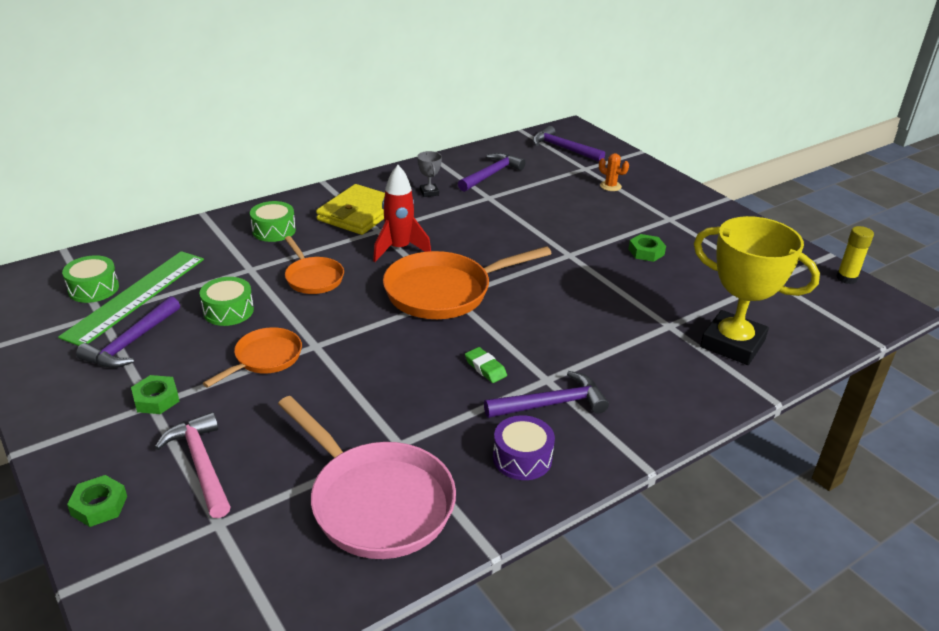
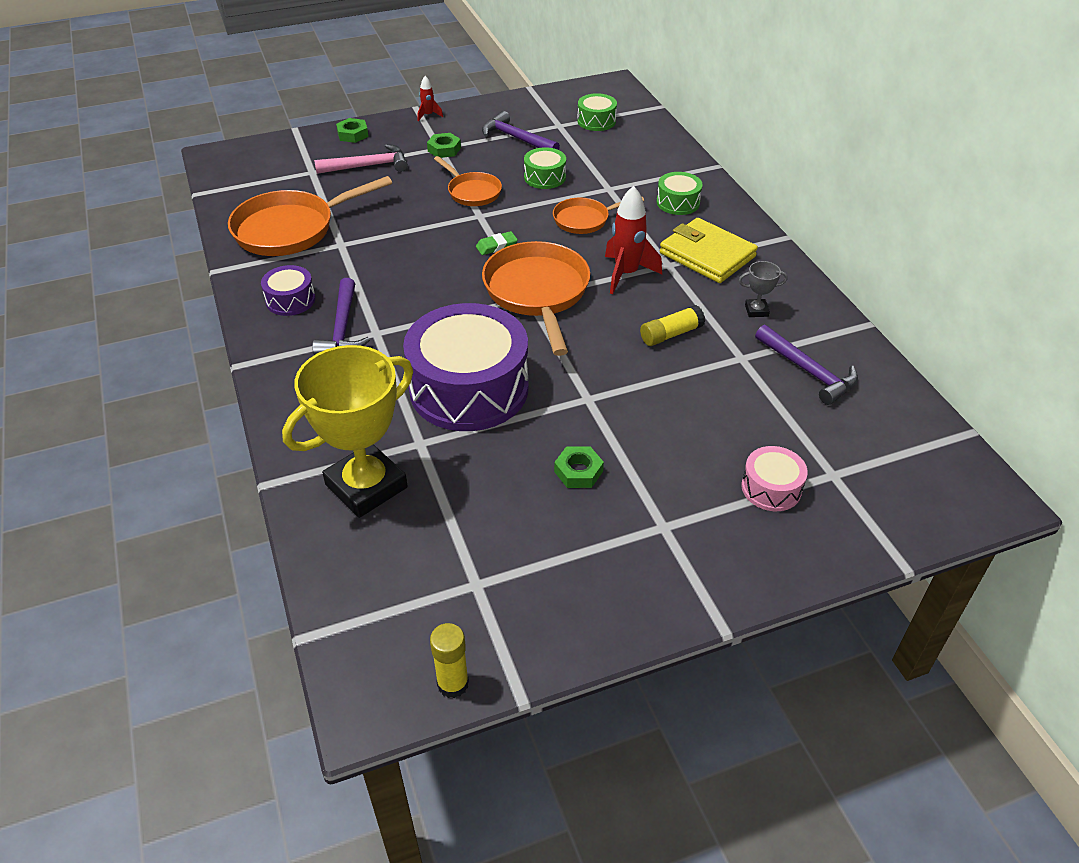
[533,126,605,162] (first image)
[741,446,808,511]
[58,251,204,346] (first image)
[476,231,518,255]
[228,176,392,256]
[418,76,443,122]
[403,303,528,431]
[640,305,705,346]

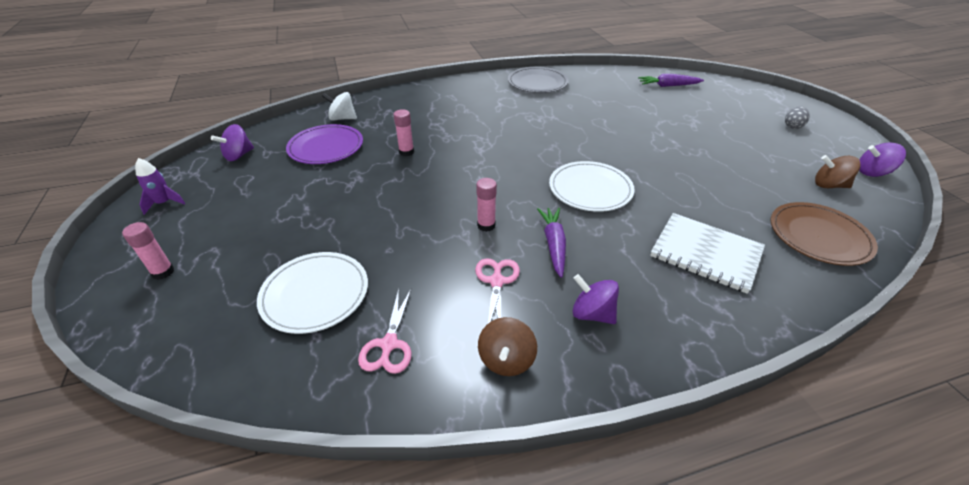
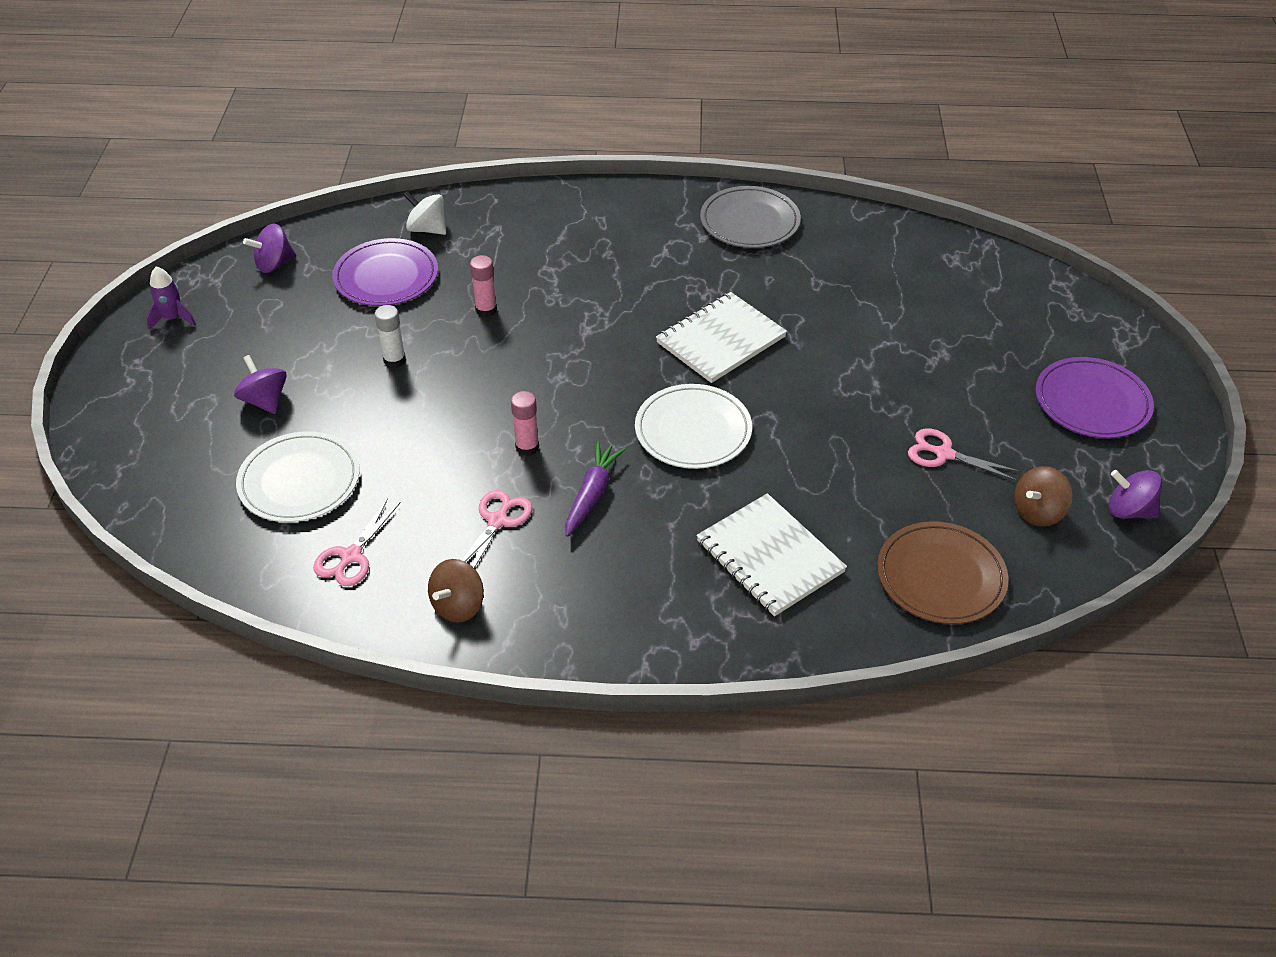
[638,74,704,87] (first image)
[1036,357,1154,438]
[1014,466,1073,527]
[122,222,174,280] (first image)
[234,355,287,414]
[656,292,787,383]
[374,305,406,368]
[908,428,1020,481]

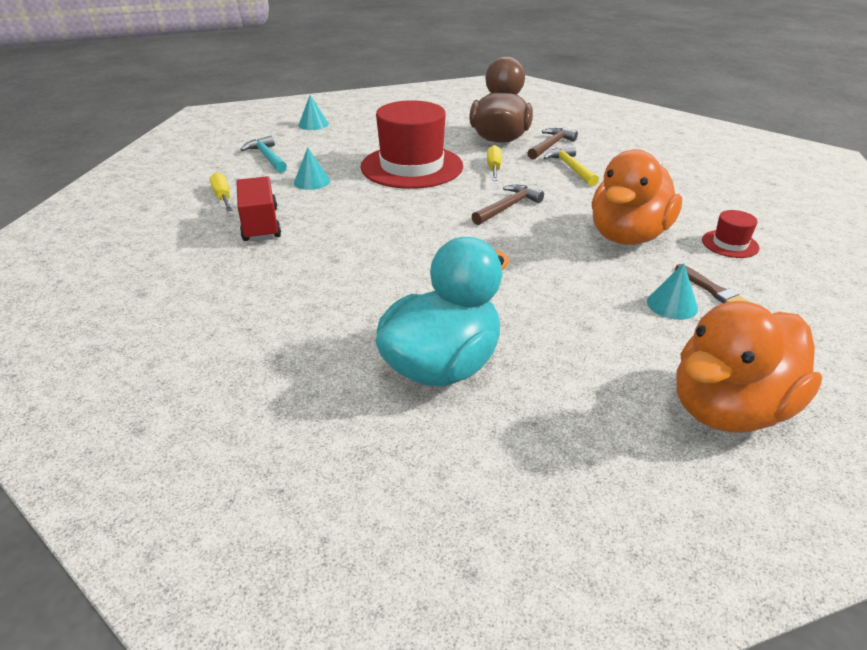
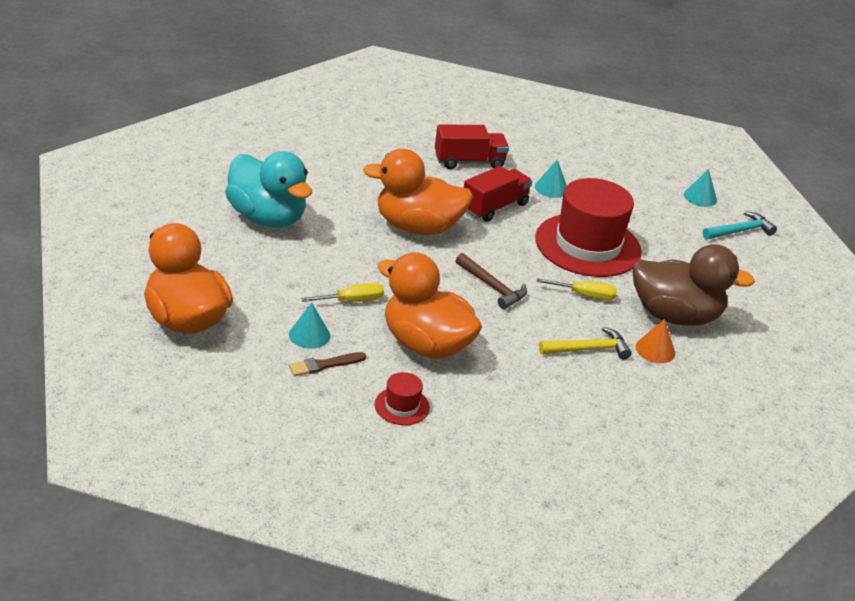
[636,319,675,363]
[703,211,777,240]
[301,283,384,302]
[363,149,473,235]
[464,166,532,222]

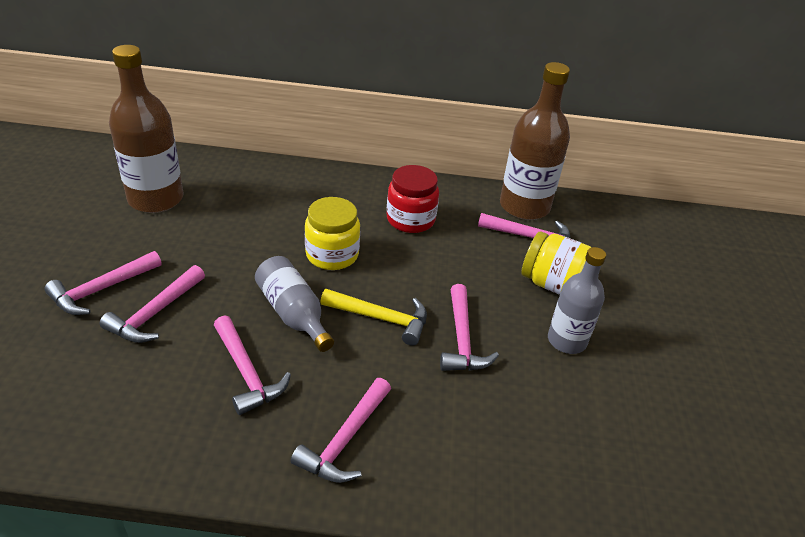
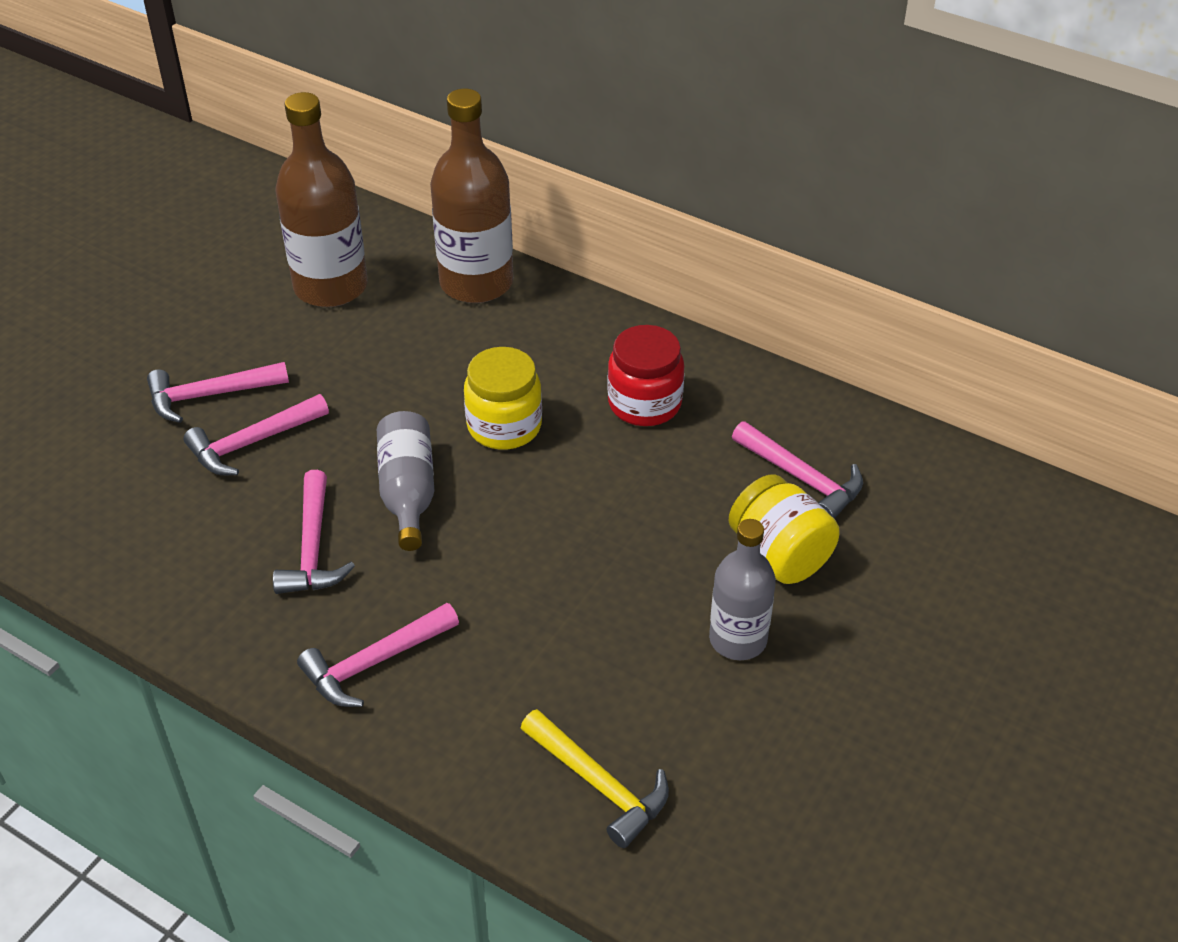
[430,89,513,303]
[440,284,499,371] (first image)
[521,709,669,848]

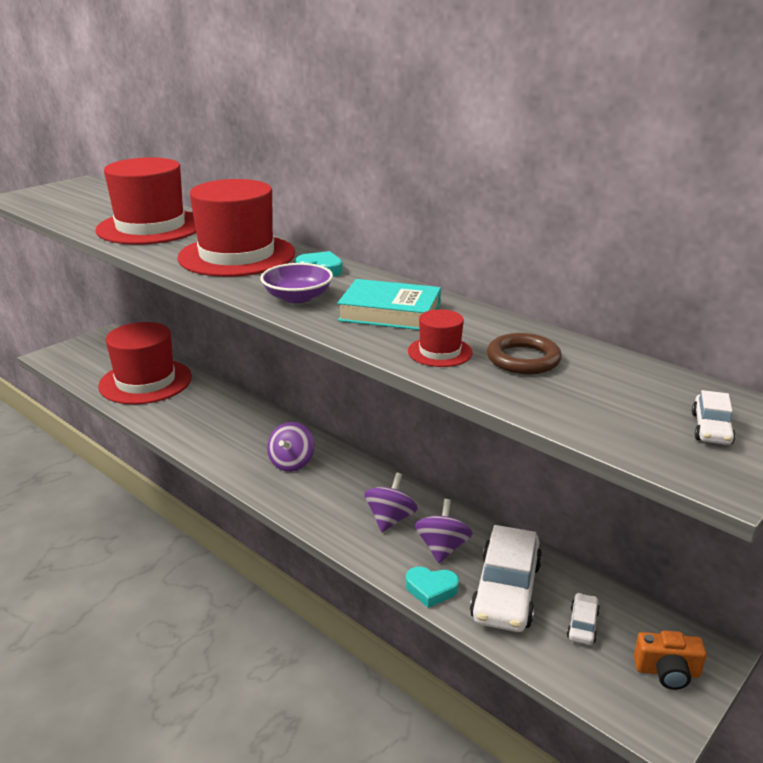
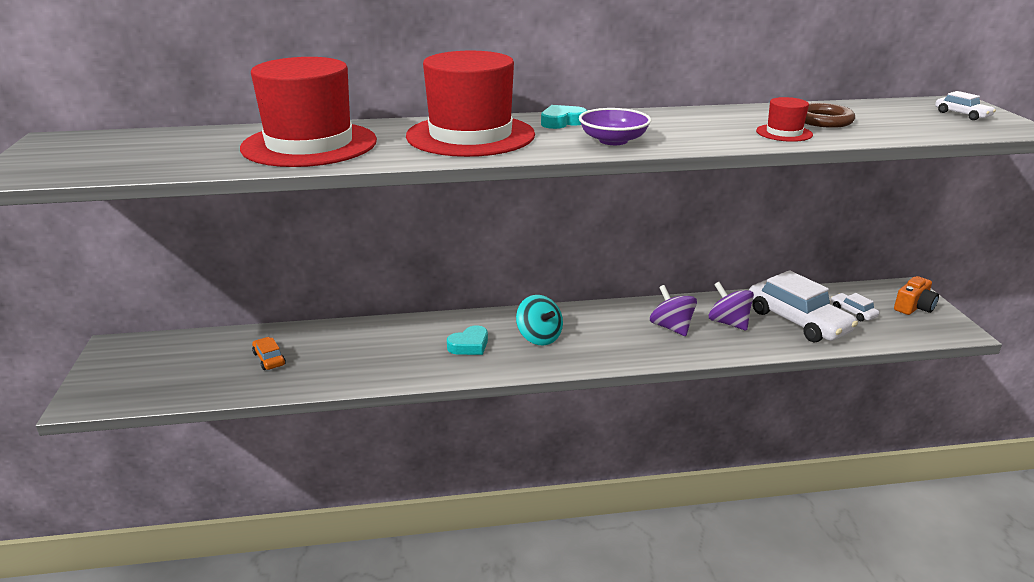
[337,279,441,330] (first image)
[252,337,286,370]
[516,295,563,345]
[447,325,488,355]

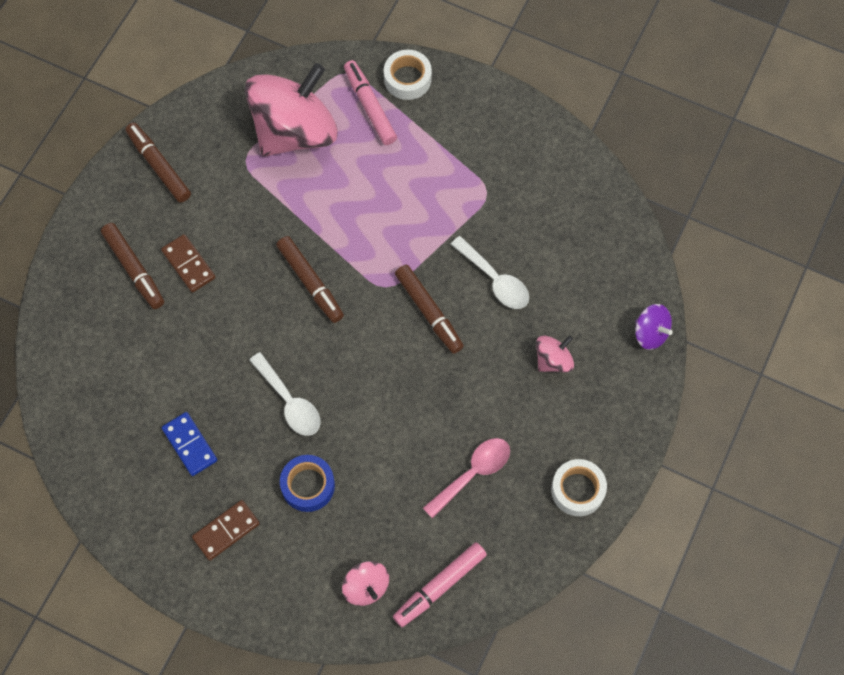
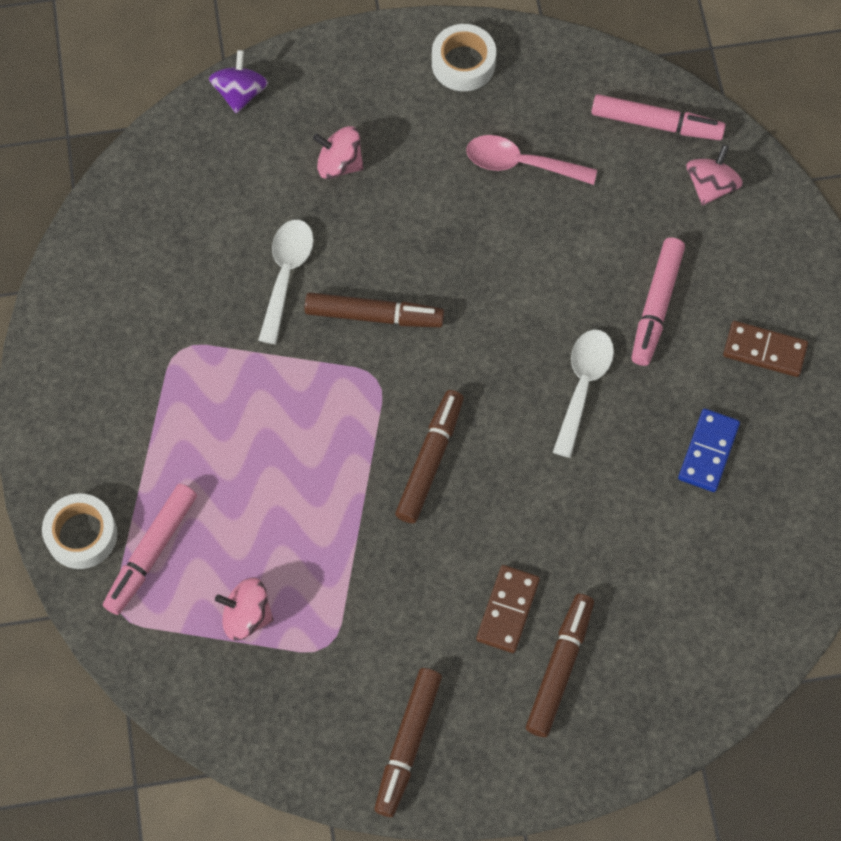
[215,578,274,640]
[304,292,444,327]
[631,237,685,366]

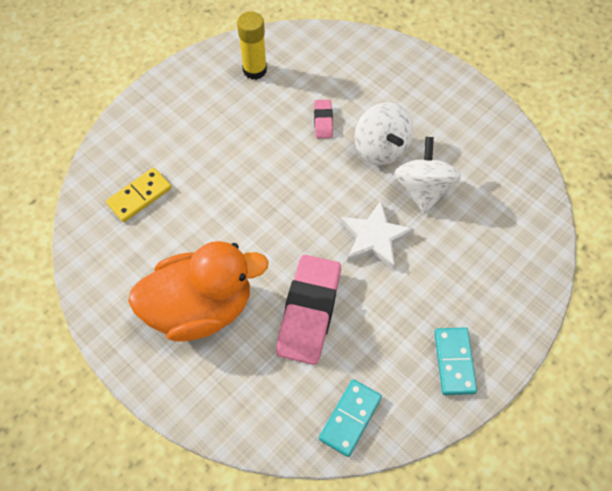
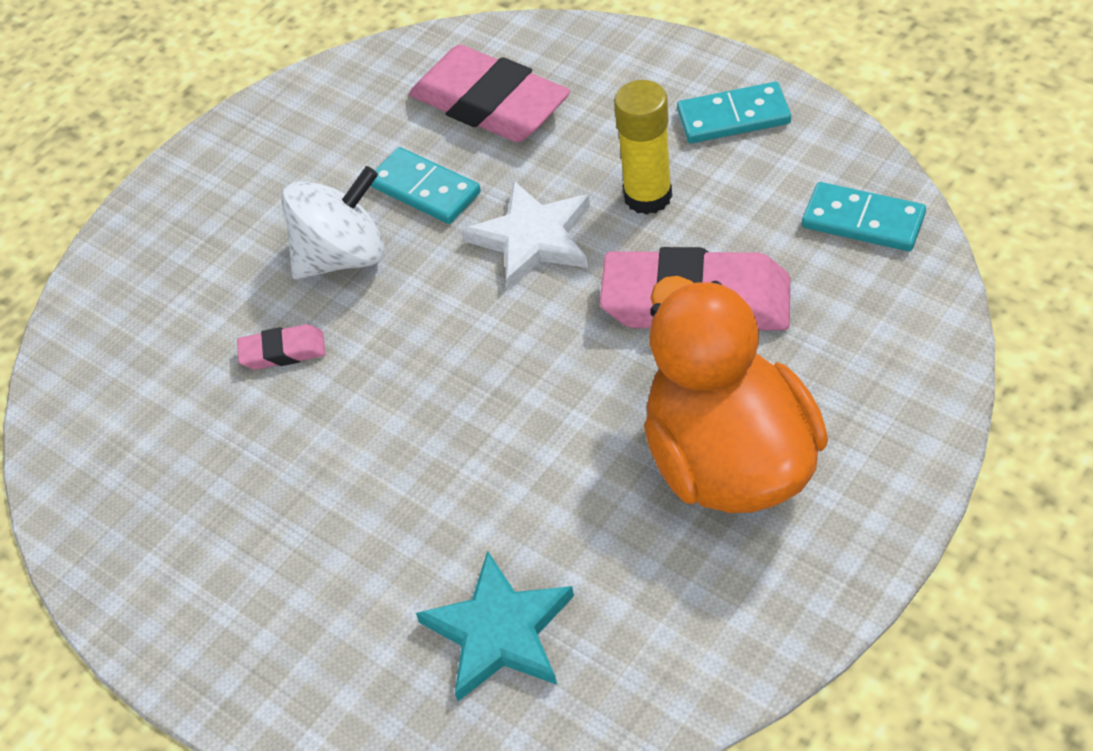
[614,80,672,215]
[371,147,481,224]
[416,551,574,701]
[409,45,570,142]

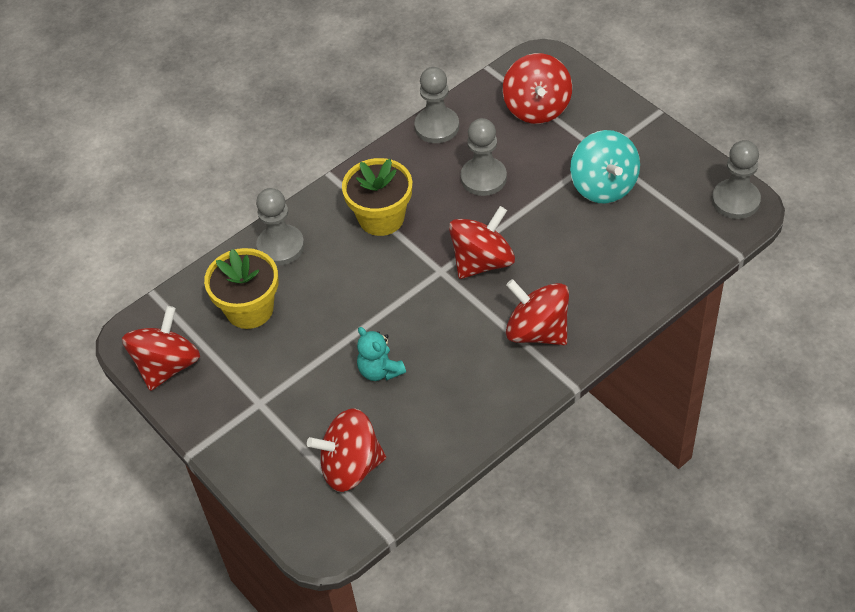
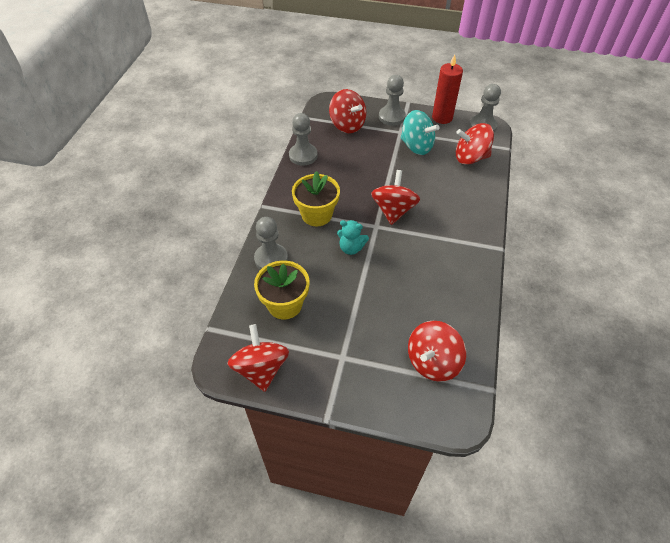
[379,75,406,126]
[456,123,494,165]
[337,220,369,255]
[432,55,463,124]

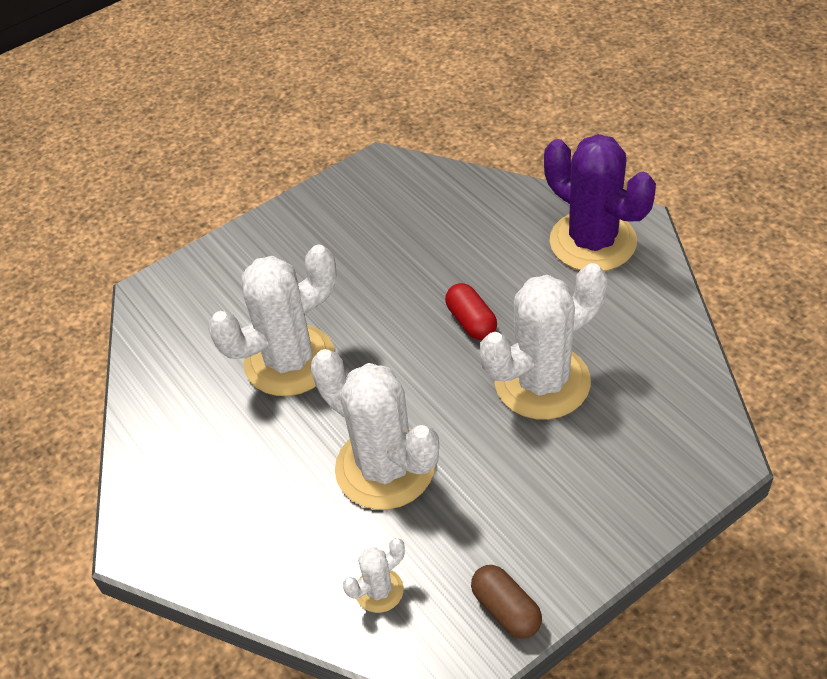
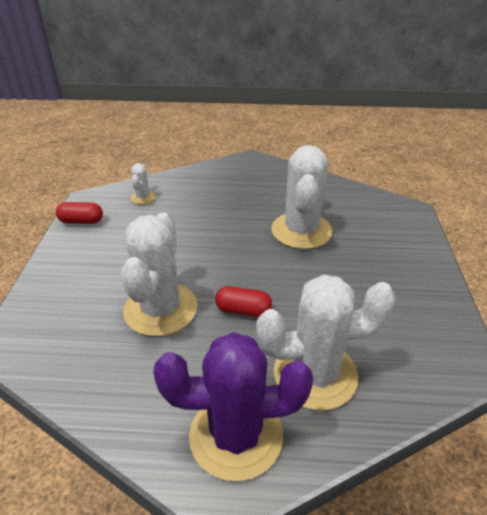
[256,274,396,410]
[56,202,103,224]

